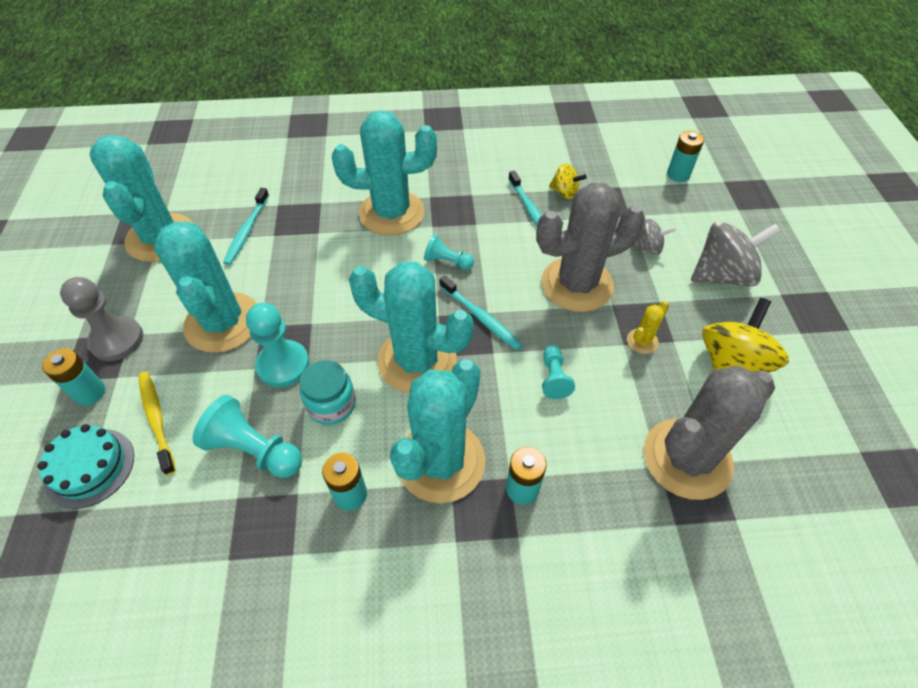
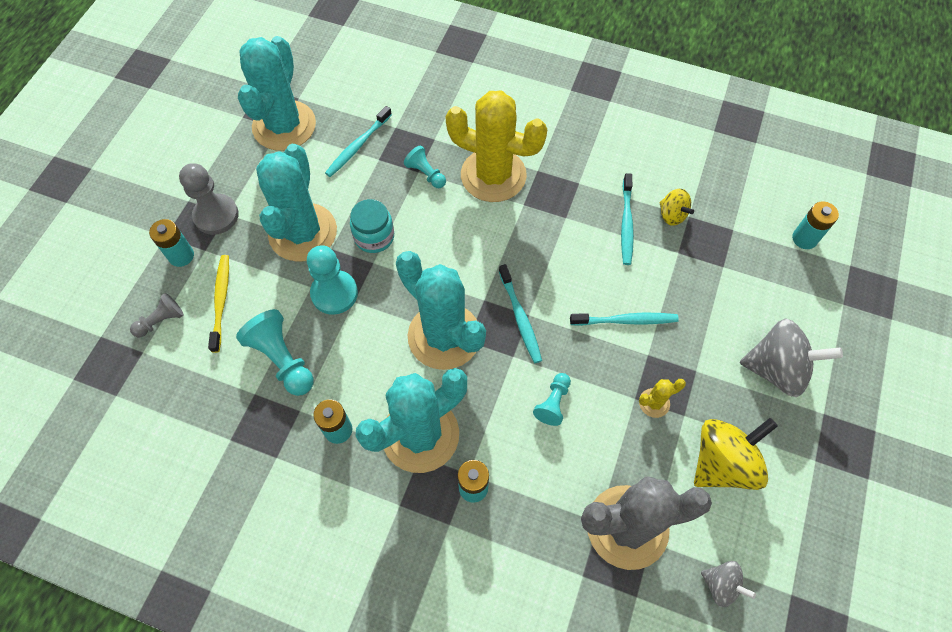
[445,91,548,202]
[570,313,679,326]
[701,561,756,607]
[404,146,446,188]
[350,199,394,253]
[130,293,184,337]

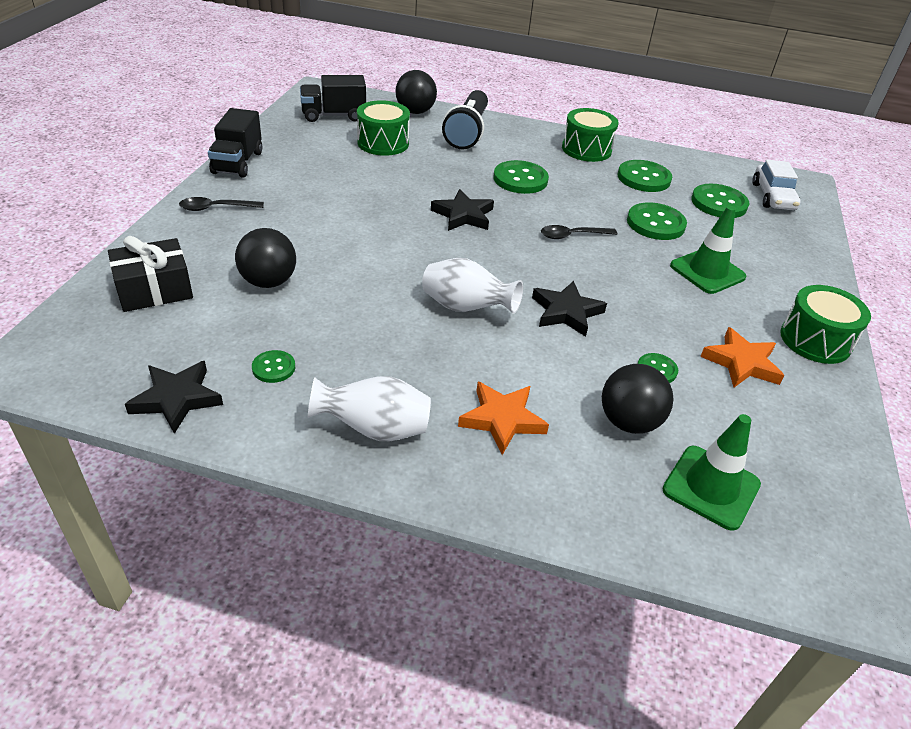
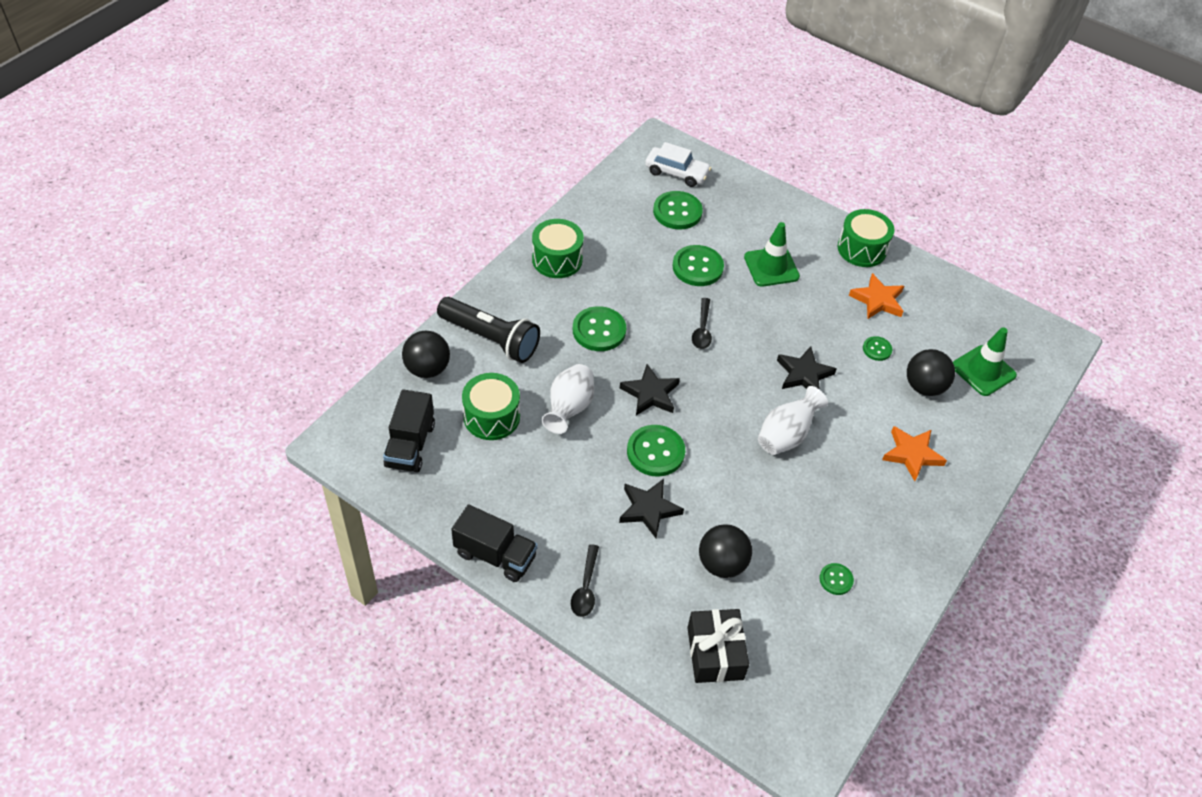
[627,425,685,477]
[619,479,684,538]
[542,364,594,434]

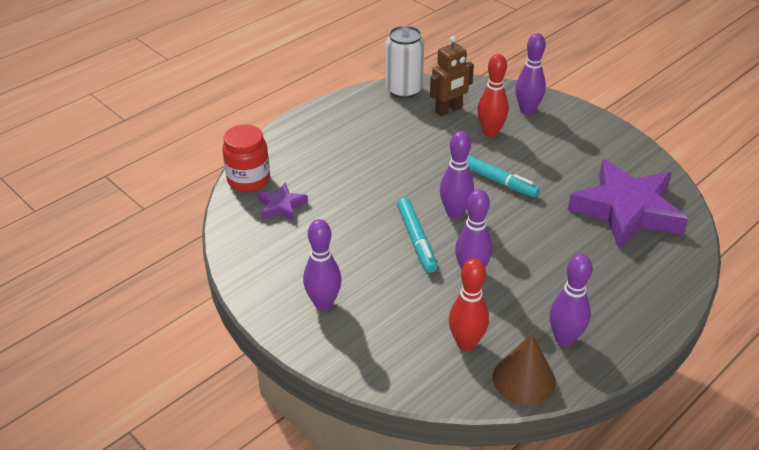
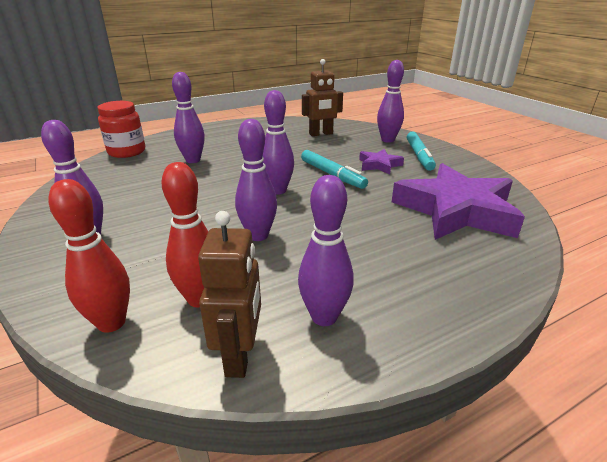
[386,26,424,99] (first image)
[48,179,130,333]
[359,149,404,174]
[407,131,436,171]
[198,211,261,378]
[172,72,205,163]

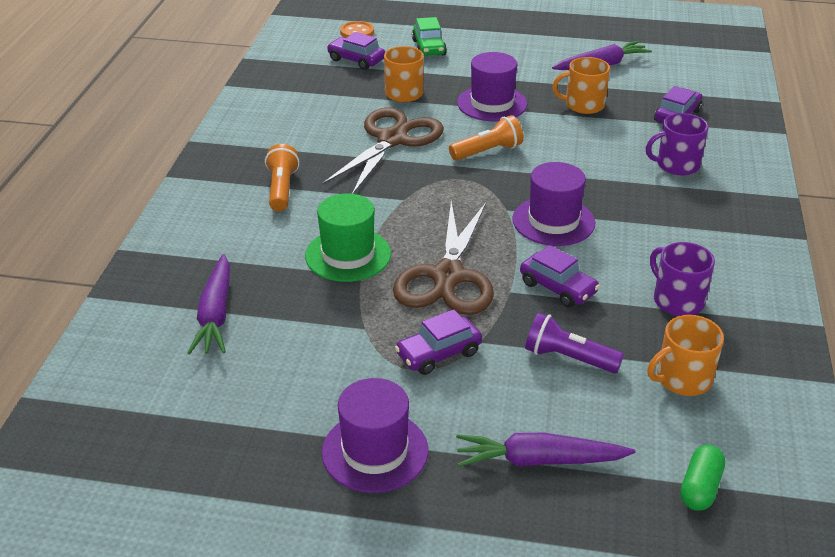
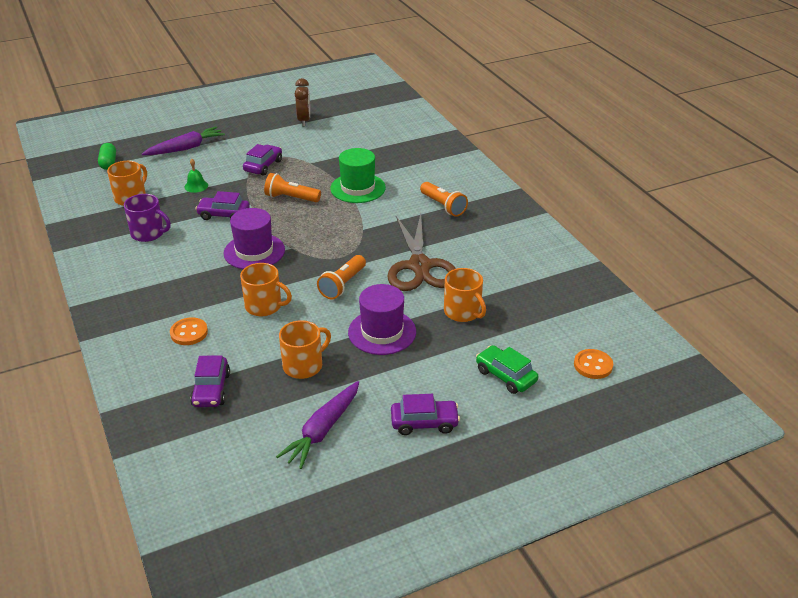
[391,394,460,435]
[170,317,208,345]
[264,173,321,202]
[188,254,230,354] (first image)
[184,159,208,193]
[322,378,428,493] (first image)
[295,78,310,126]
[240,263,292,316]

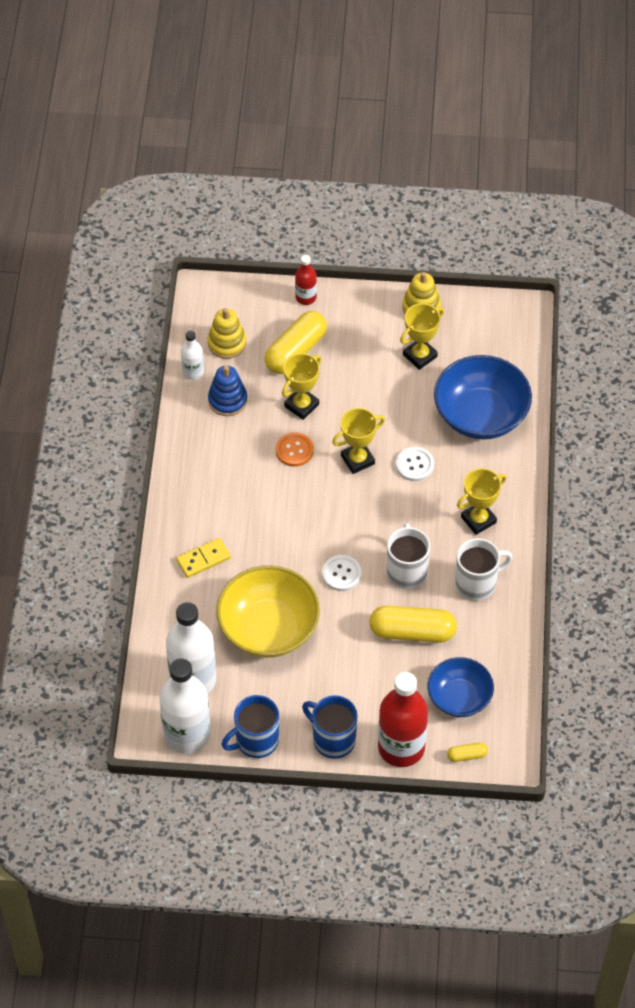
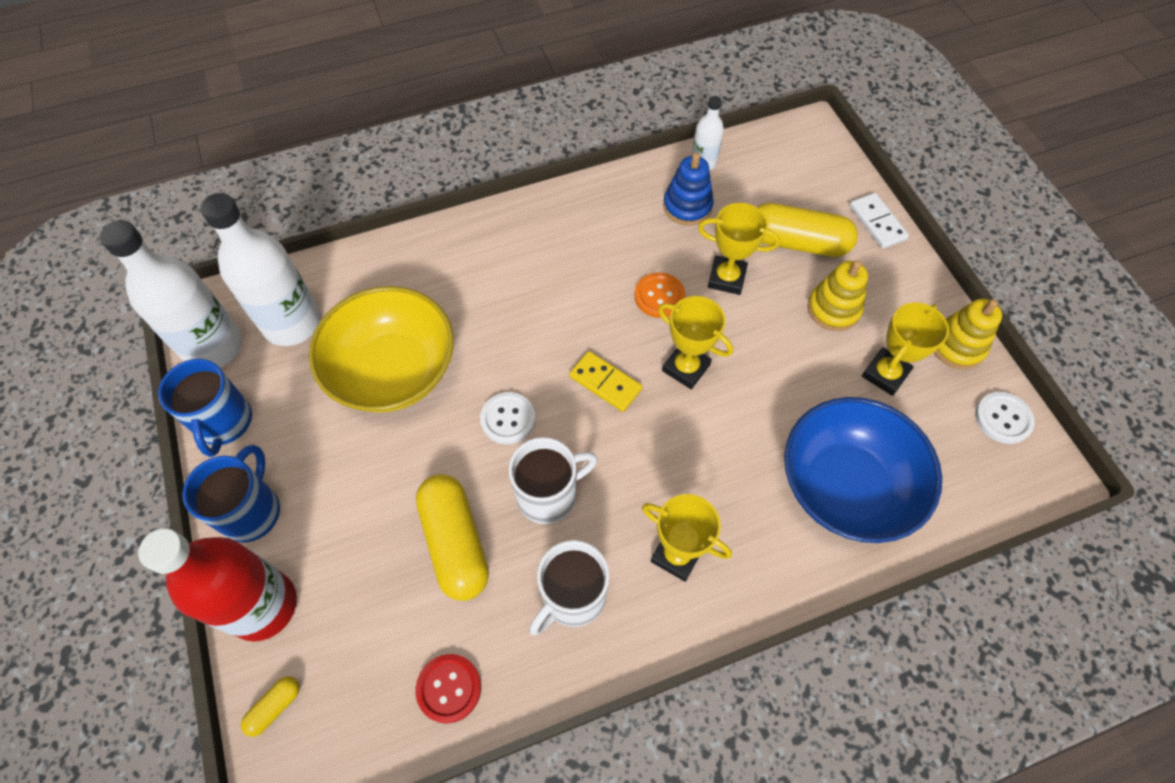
[850,193,909,249]
[862,302,949,396]
[807,260,868,331]
[975,392,1035,444]
[569,351,643,412]
[529,540,610,635]
[428,657,494,717] (first image)
[158,359,252,457]
[241,676,300,737]
[416,654,481,724]

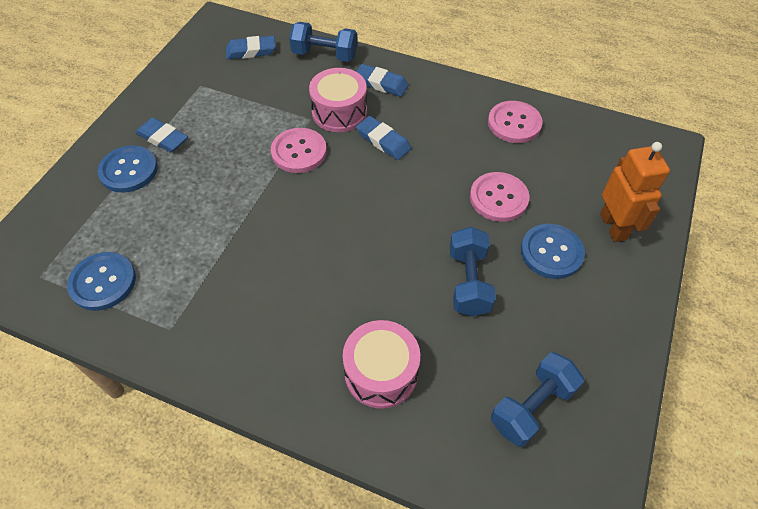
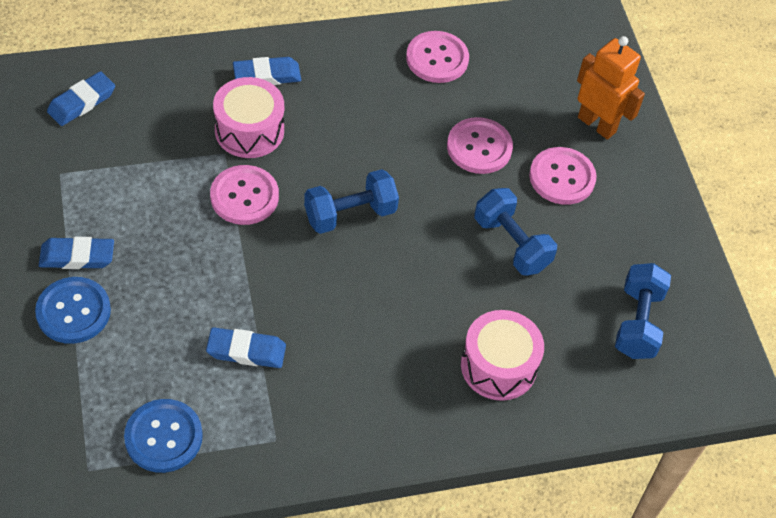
[304,169,399,234]
[206,327,286,368]
[529,147,597,205]

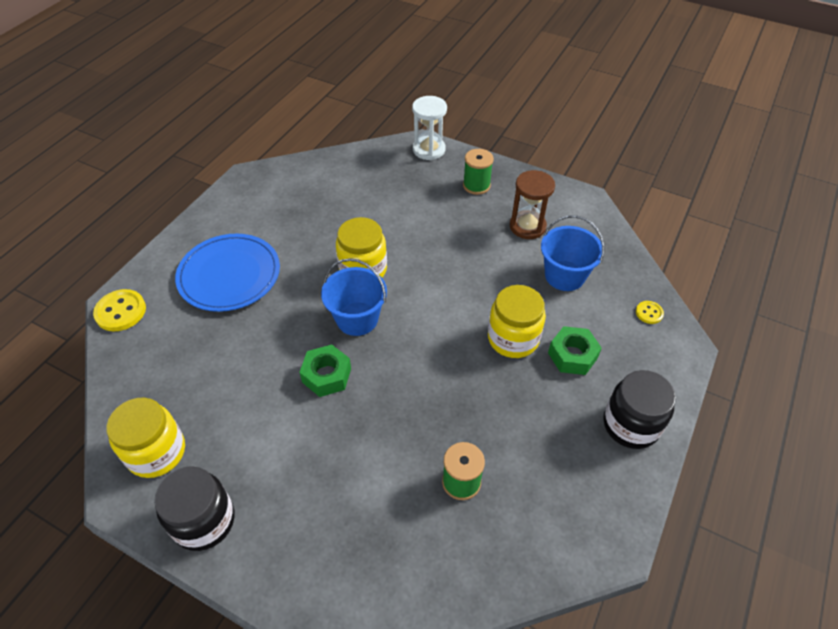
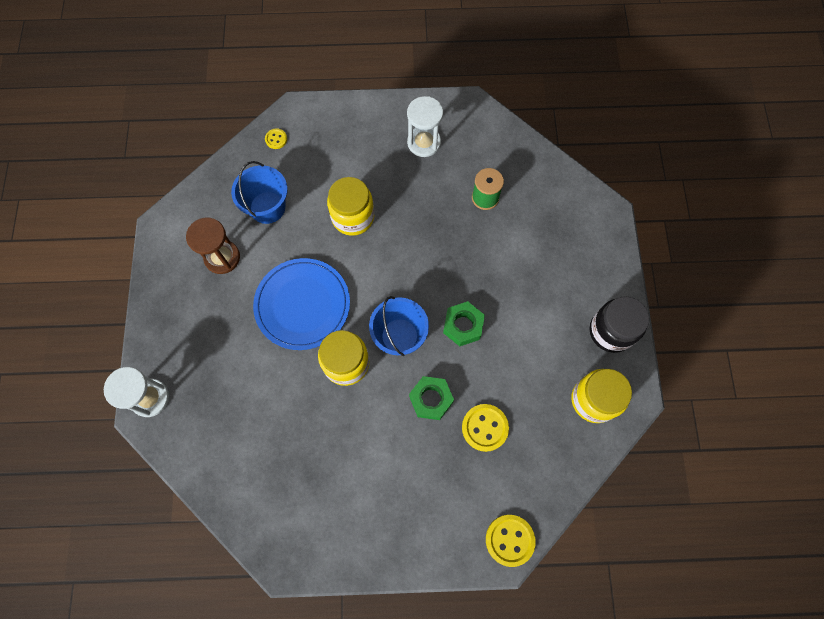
[463,149,494,195] (first image)
[253,258,350,350]
[409,376,454,420]
[603,370,676,449] (first image)
[407,96,443,157]
[462,404,509,452]

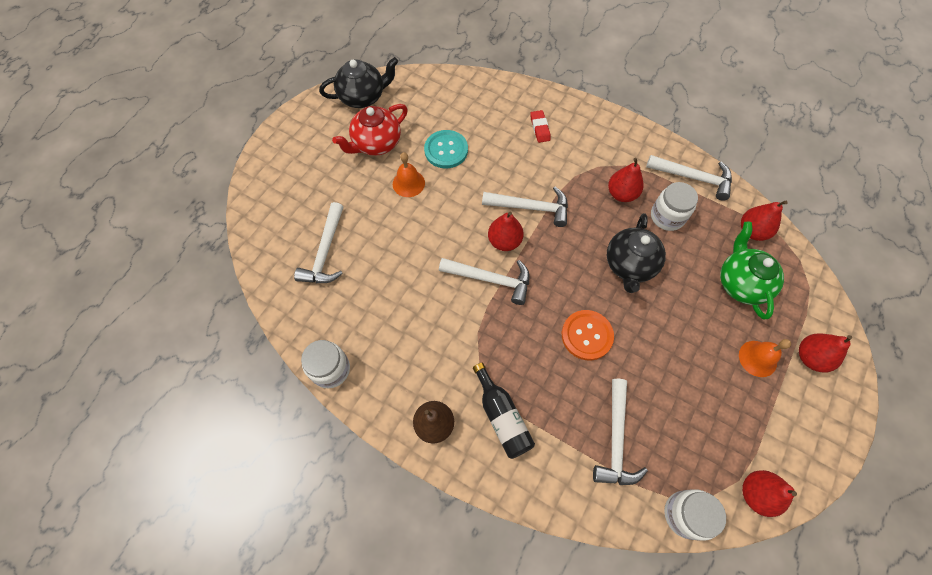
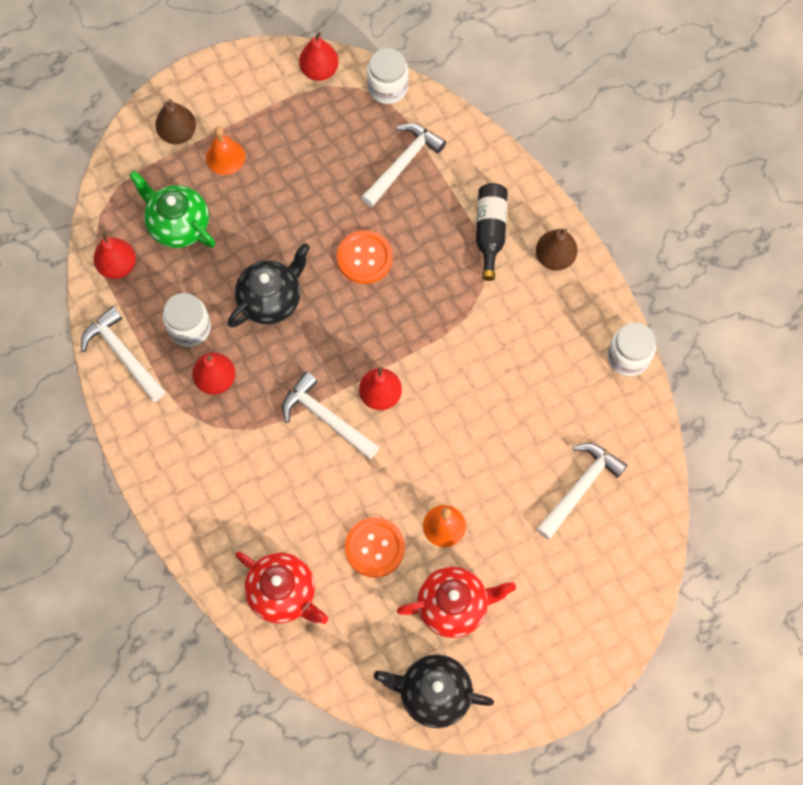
[530,110,551,143] (first image)
[345,517,405,578]
[129,171,215,248]
[439,258,530,305] (first image)
[155,99,196,144]
[235,551,328,624]

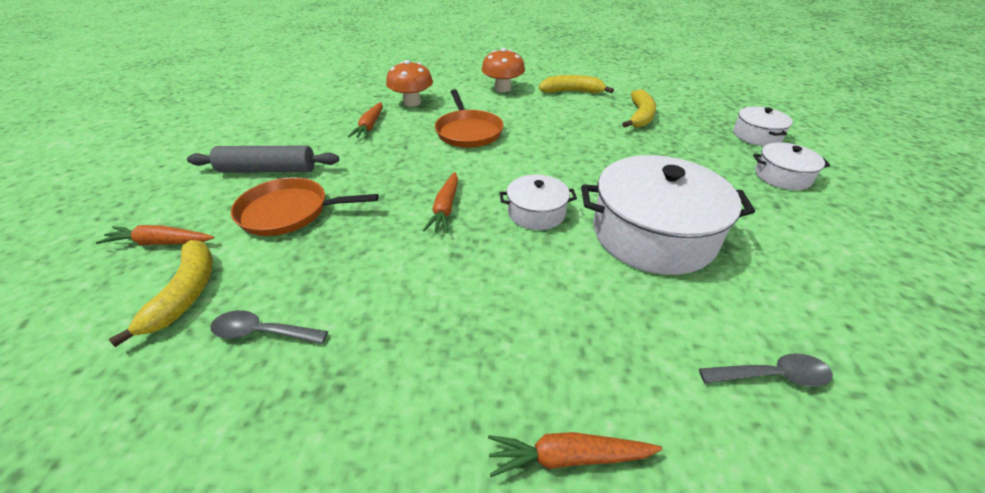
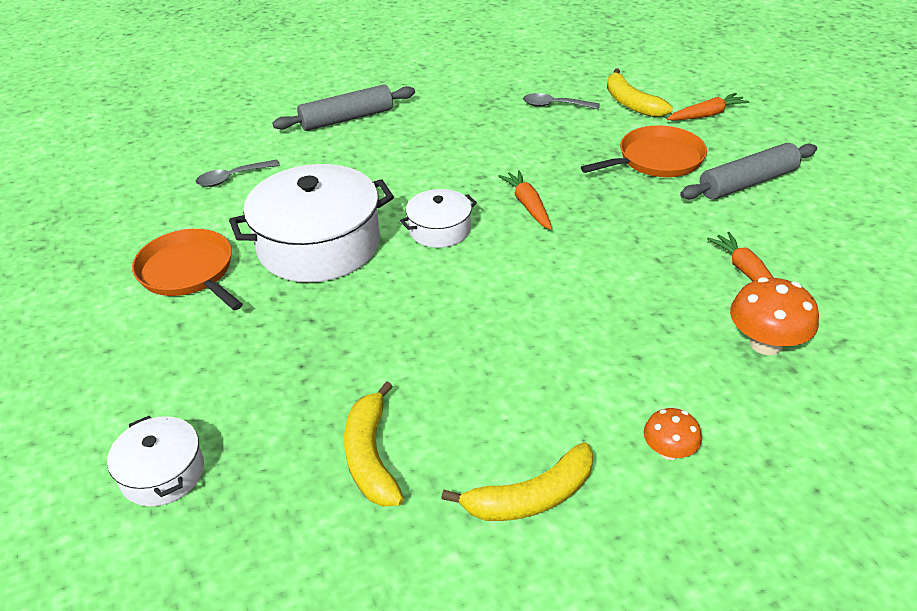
[643,408,702,460]
[132,229,243,310]
[753,142,830,190] (first image)
[523,93,600,109]
[273,84,415,131]

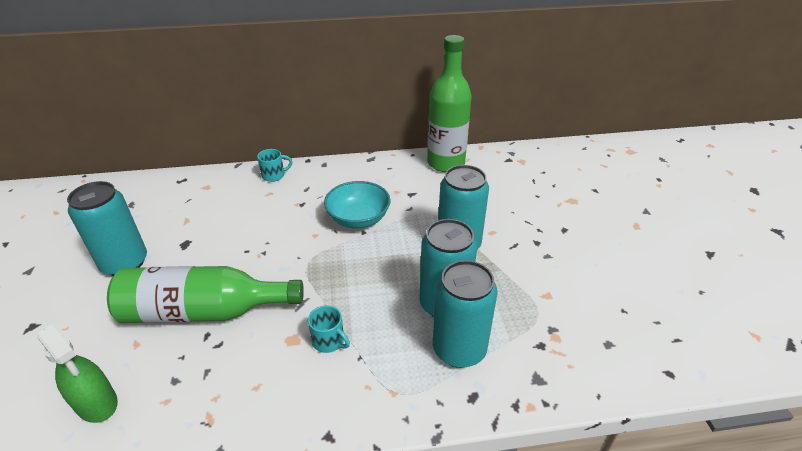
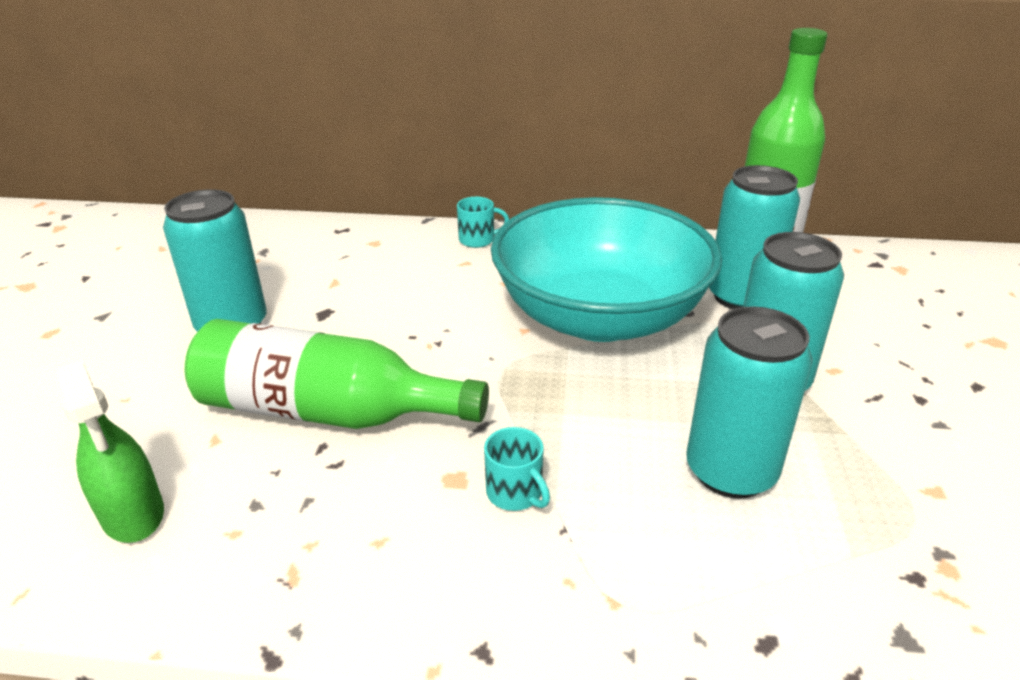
[491,197,722,342]
[709,165,800,309]

